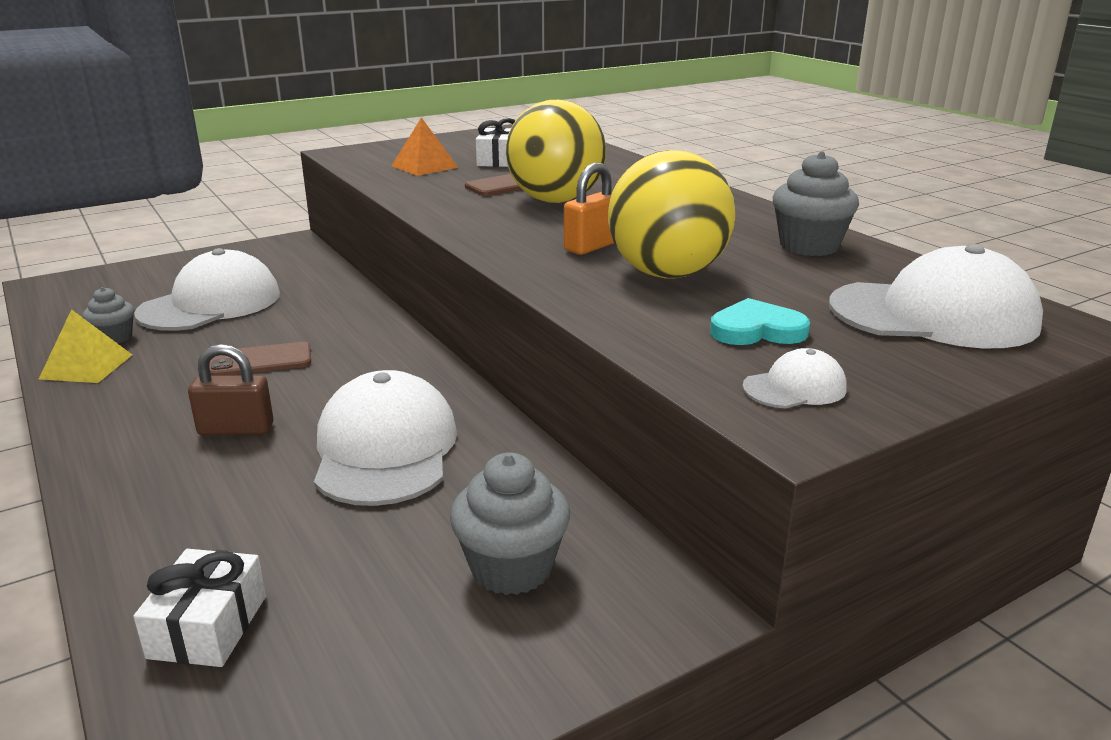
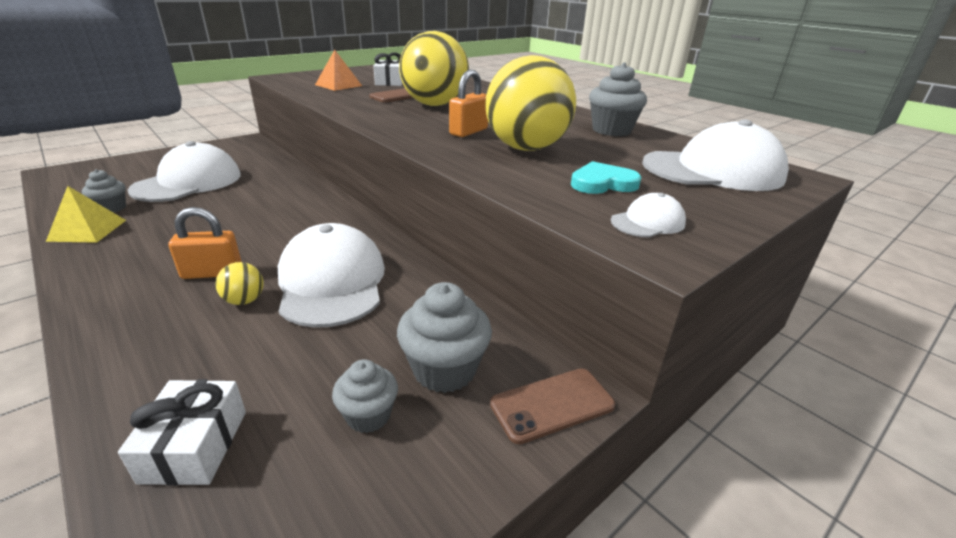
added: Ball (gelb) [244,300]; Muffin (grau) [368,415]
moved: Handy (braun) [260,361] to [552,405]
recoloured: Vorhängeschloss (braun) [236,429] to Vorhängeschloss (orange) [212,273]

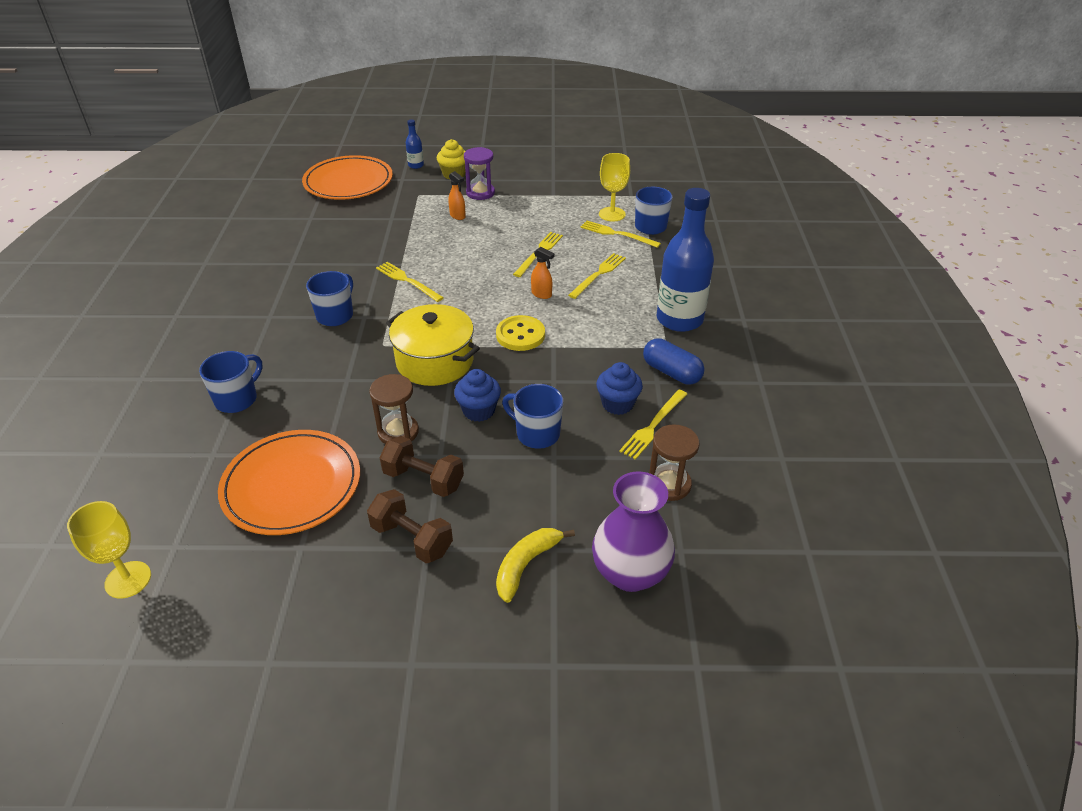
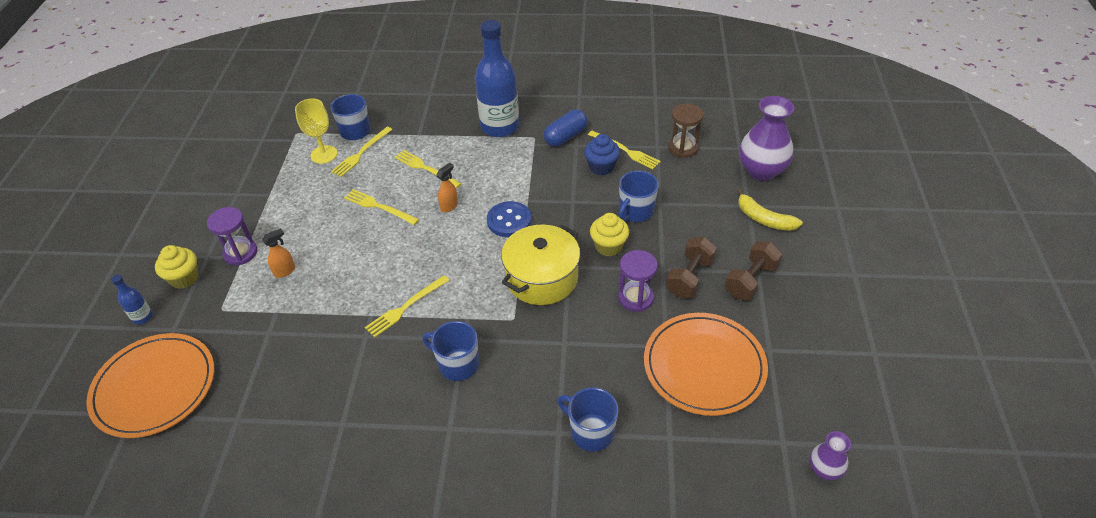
replaced: Kelch (gelb) [128,579] to Vase (lila) [824,469]
recoloured: Knopf (gelb) [520,335] to Knopf (blau) [509,221]; Muffin (blau) [478,410] to Muffin (gelb) [608,246]; Sanduhr (braun) [398,432] to Sanduhr (lila) [635,298]

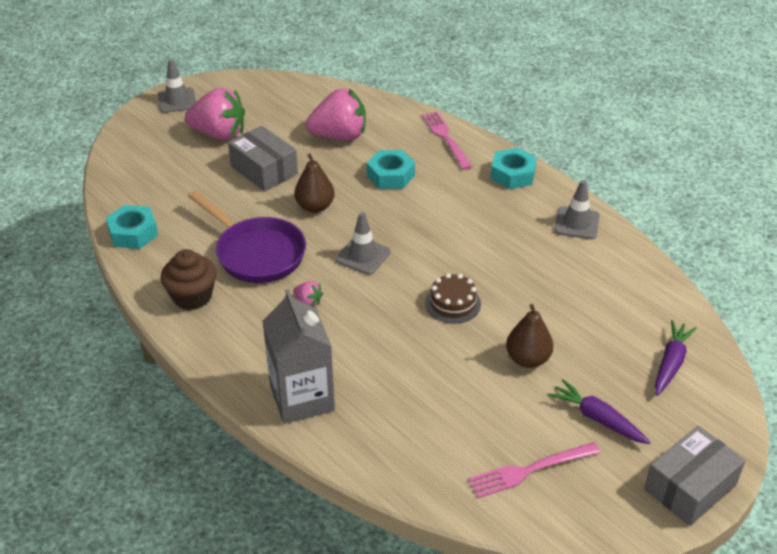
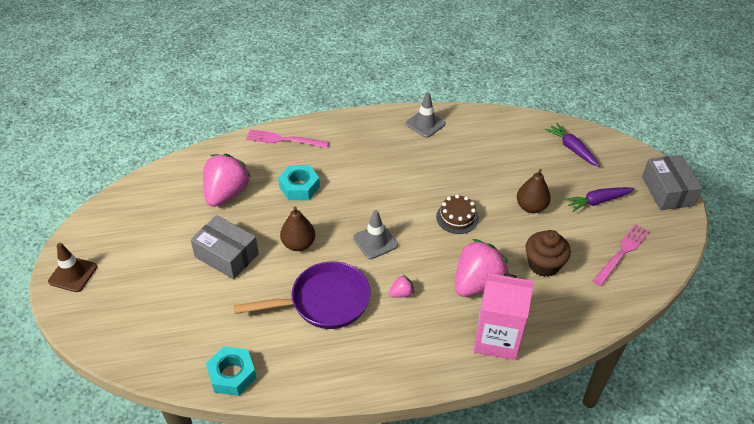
removed: Sechskantmutter (türkis) [513,174]
moved: Erdbeere (rosa) [219,134] to [477,283]; Muffin (braun) [192,296] to [543,264]
recoloured: Leitkegel (grau) [177,100] to Leitkegel (braun) [73,274]; Getränkekarton (grau) [302,398] to Getränkekarton (rosa) [496,339]
turned: Schachtel (grau) [264,170] = [226,255] 45 degrees clockwise; Gabel (rosa) [528,471] = [622,252] 150 degrees counterclockwise

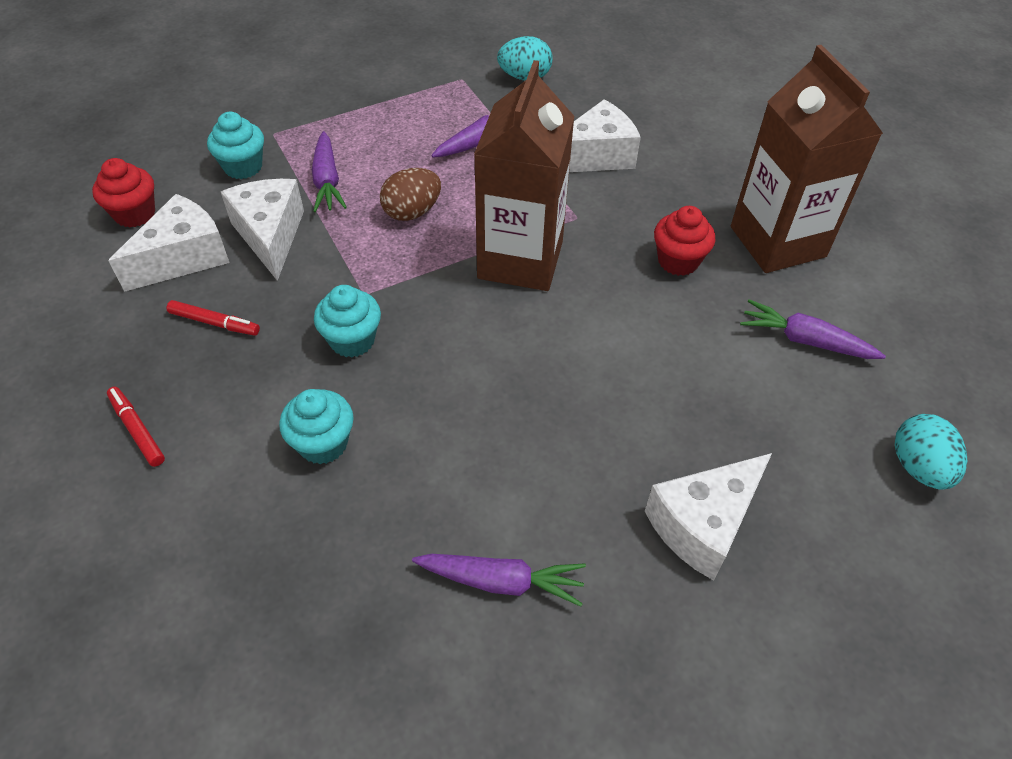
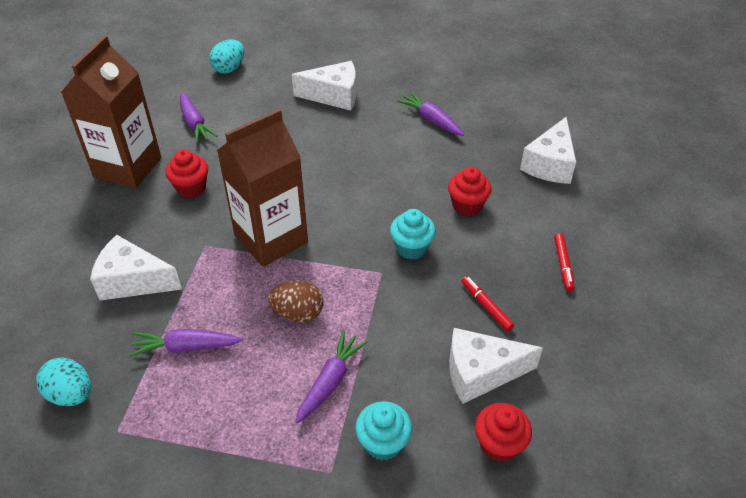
moved: Käse (weiß) [270,235] to [550,164]
recoloured: Muffin (türkis) [323,443] to Muffin (rot) [467,205]

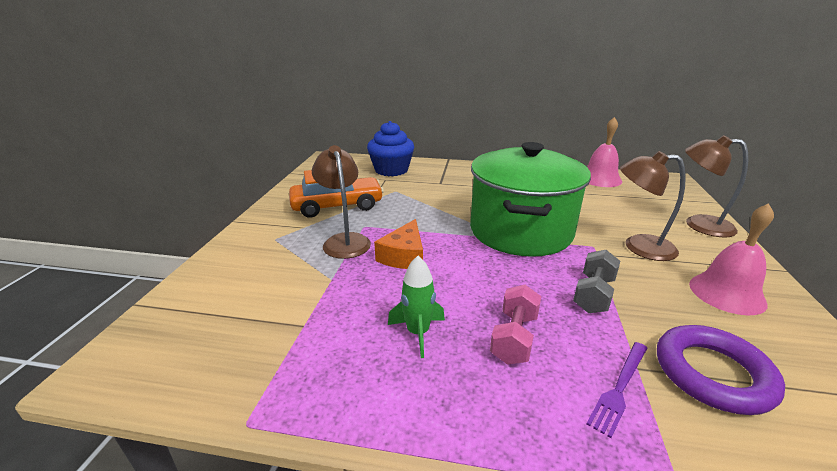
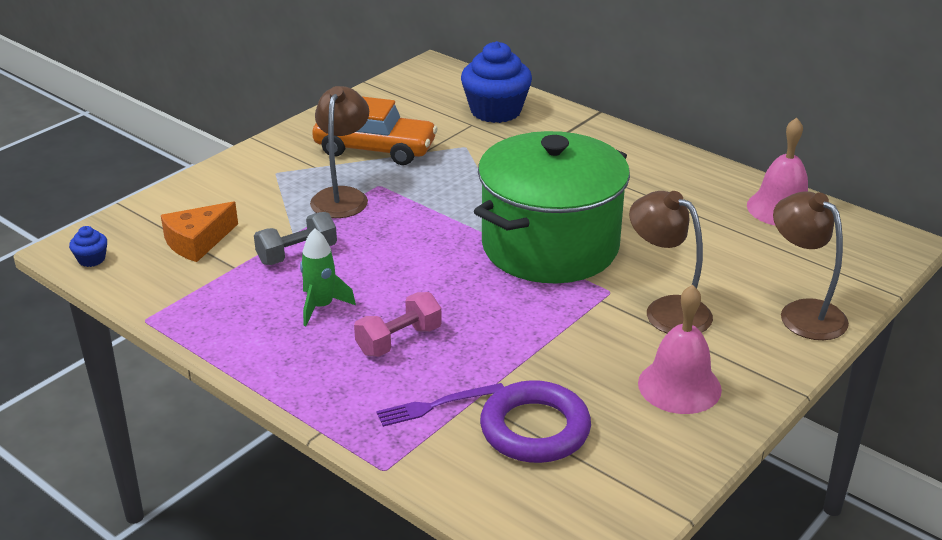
added: Muffin (blau) [91,259]
moved: Käse (orange) [404,256] to [198,242]; Hantel (grau) [593,294] to [297,254]

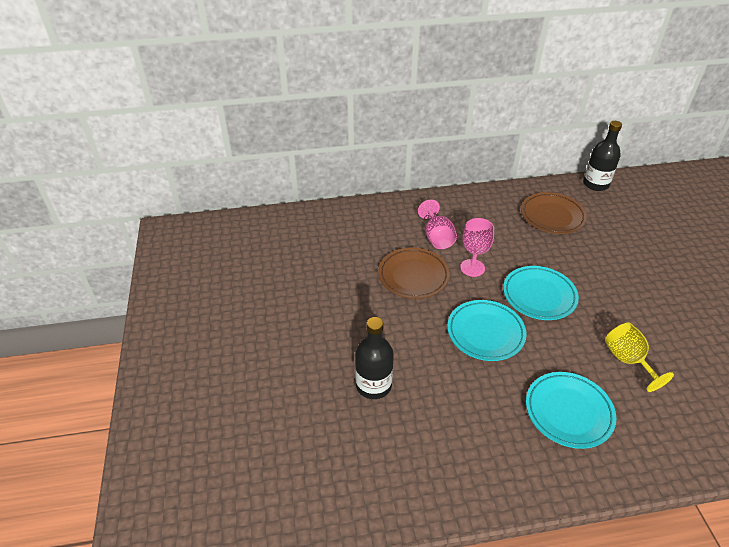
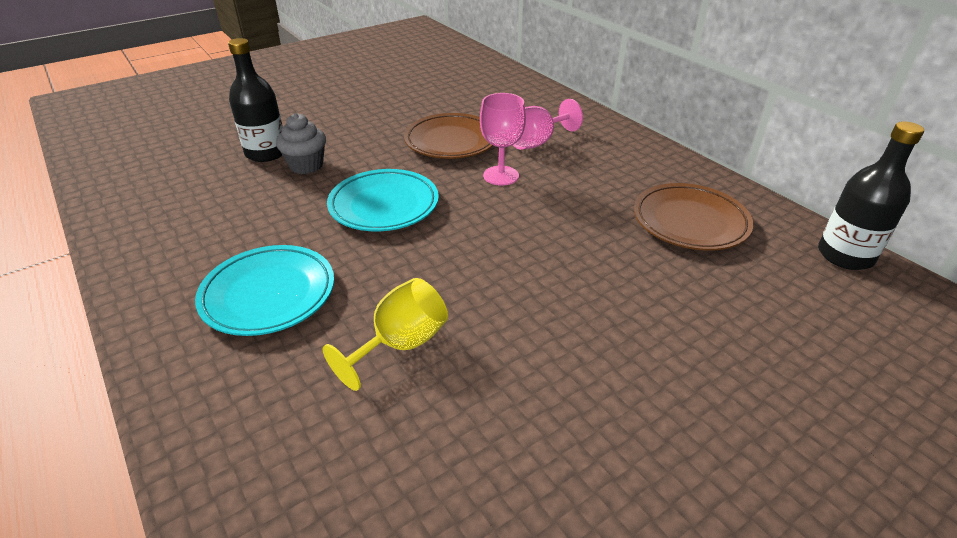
removed: Teller (türkis) [539,296]
added: Muffin (grau) [306,166]

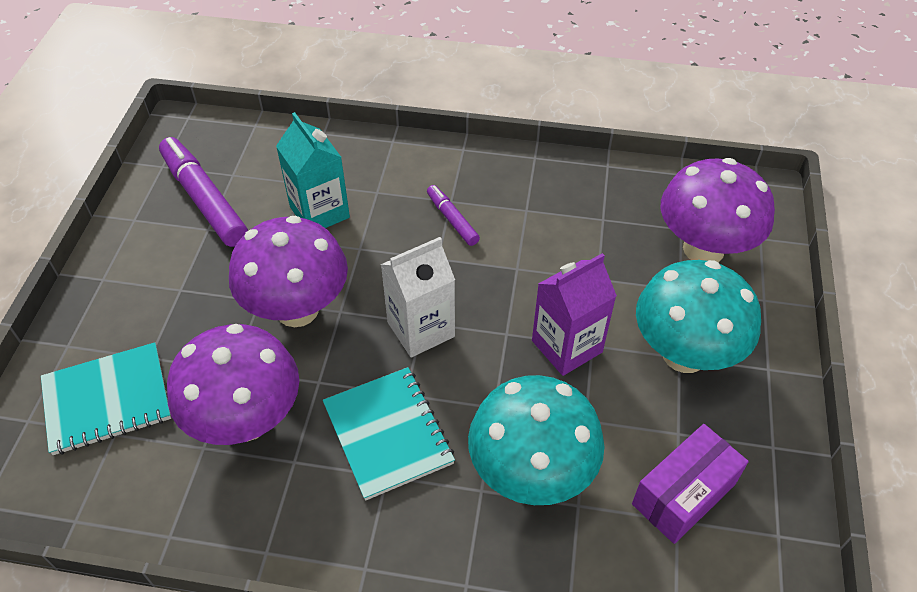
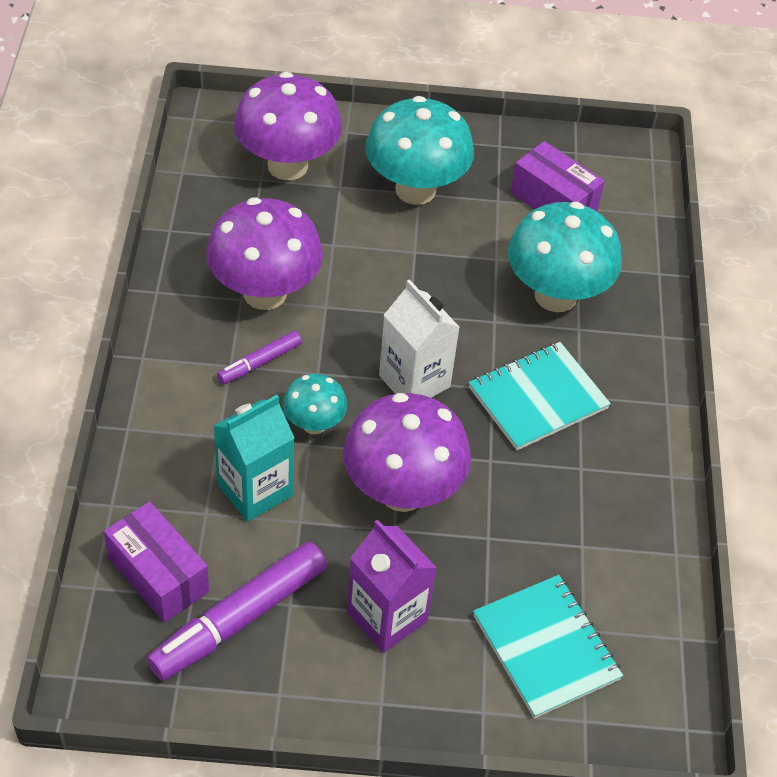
added: Pilz (türkis) [314,424]; Schachtel (lila) [158,575]
moved: Getränkekarton (lila) [567,346] to [387,617]; Pilz (lila) [247,420] to [265,293]

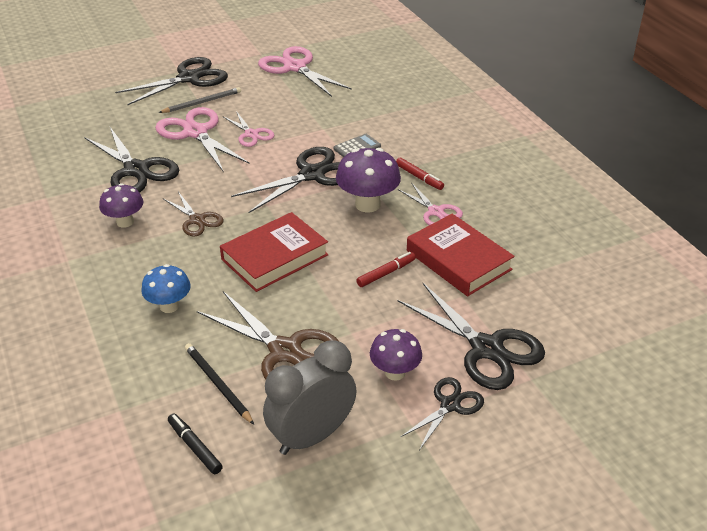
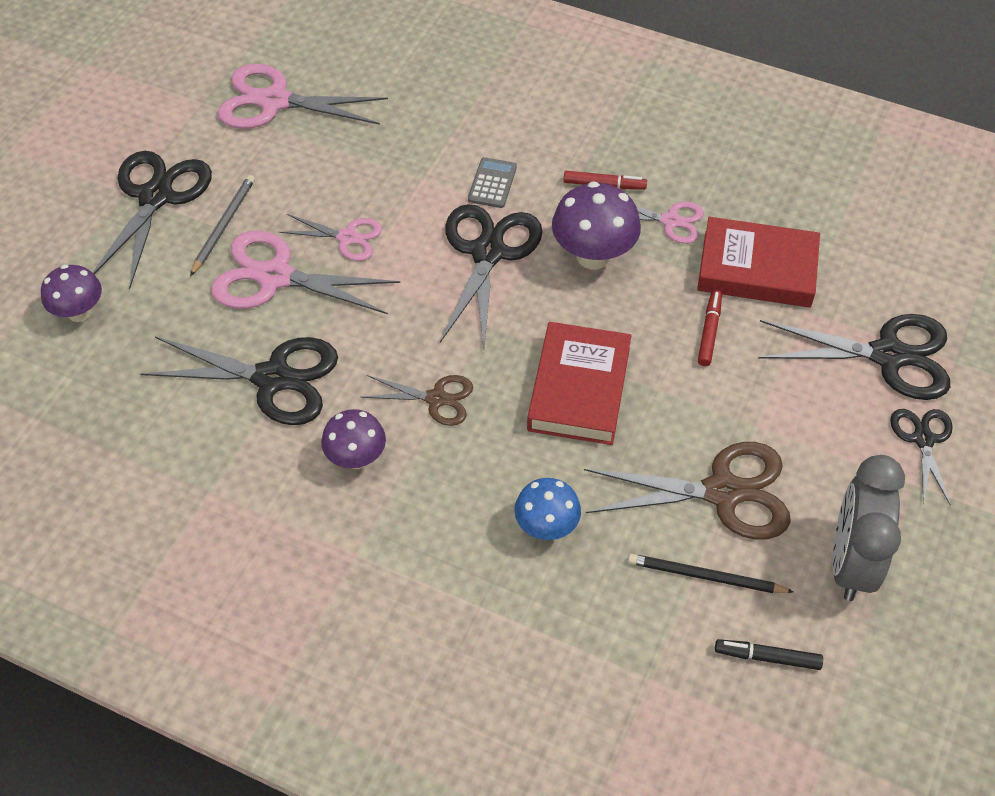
moved: Pilz (lila) [395,372] to [79,312]

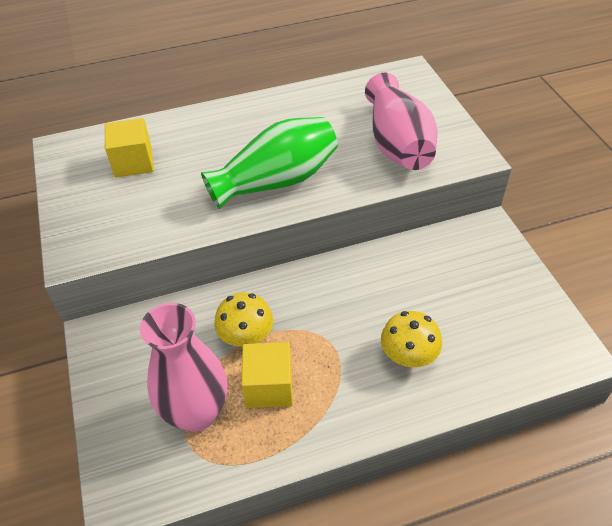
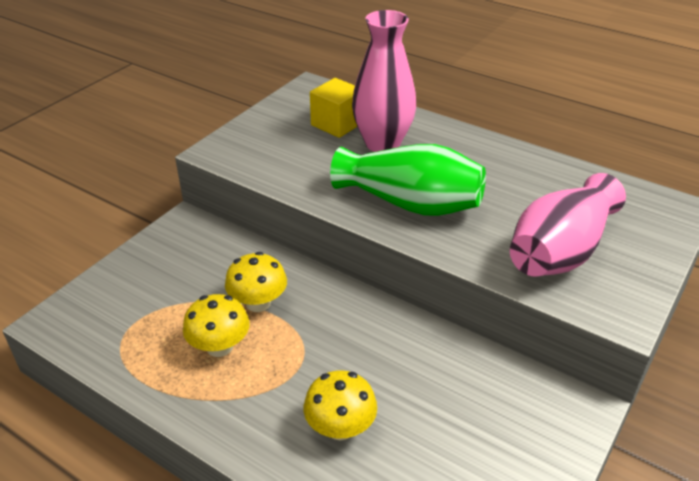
moved: Vase (rosa) [196,413] to [382,143]
replaced: Kubus (gelb) [269,386] to Pilz (gelb) [219,346]

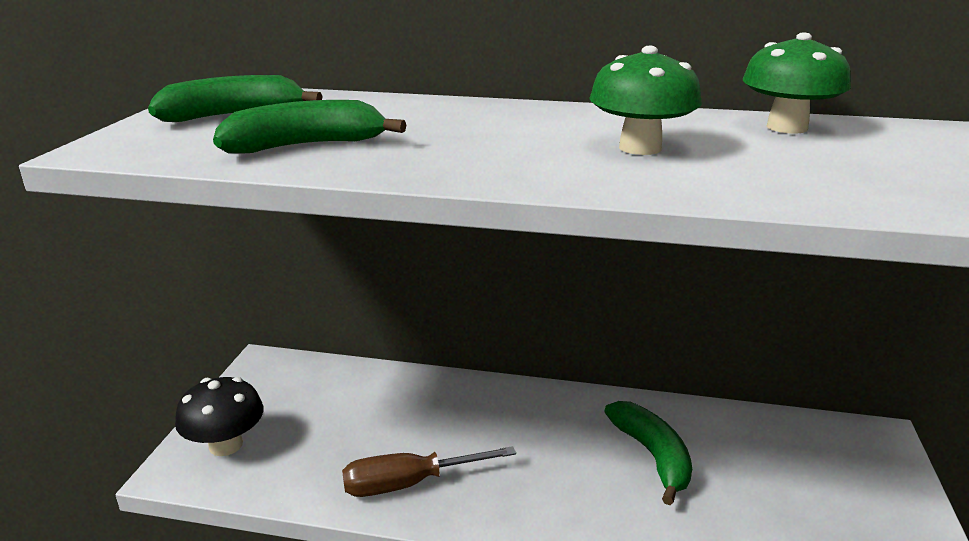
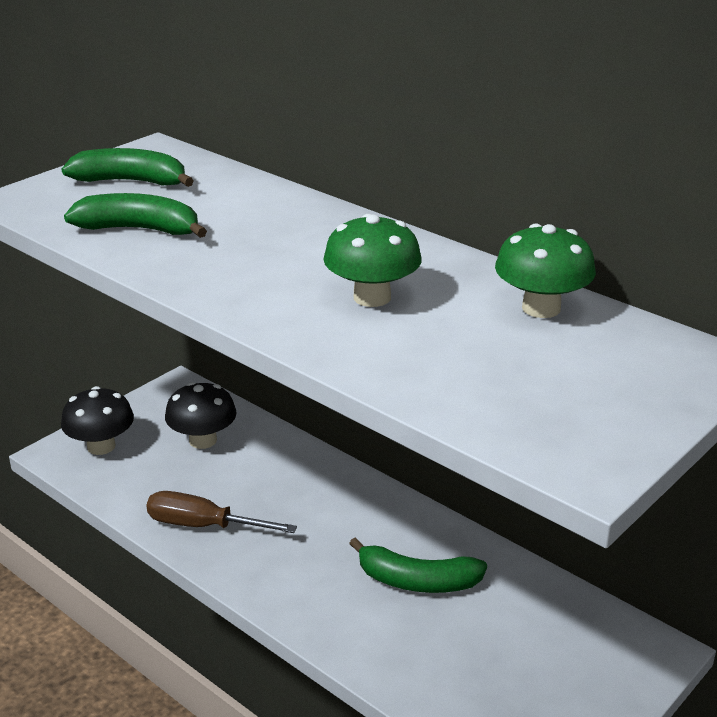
added: Pilz (schwarz) [203,440]
turned: Banane (grün) [652,456] = [417,581] 90 degrees clockwise

